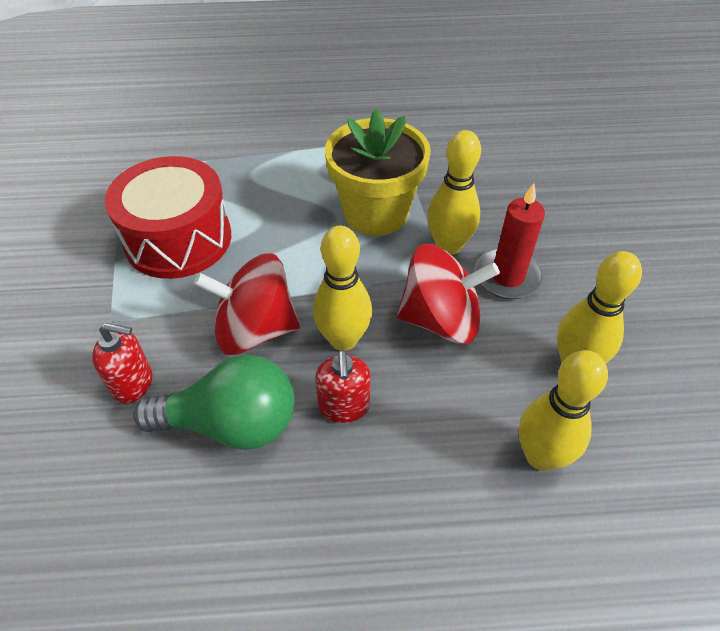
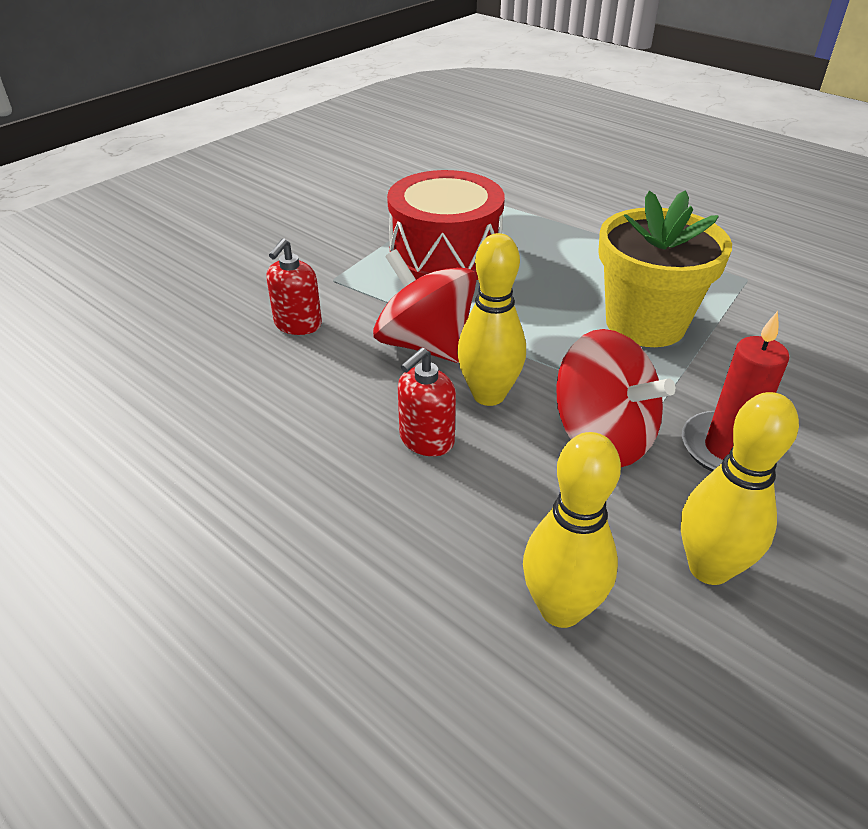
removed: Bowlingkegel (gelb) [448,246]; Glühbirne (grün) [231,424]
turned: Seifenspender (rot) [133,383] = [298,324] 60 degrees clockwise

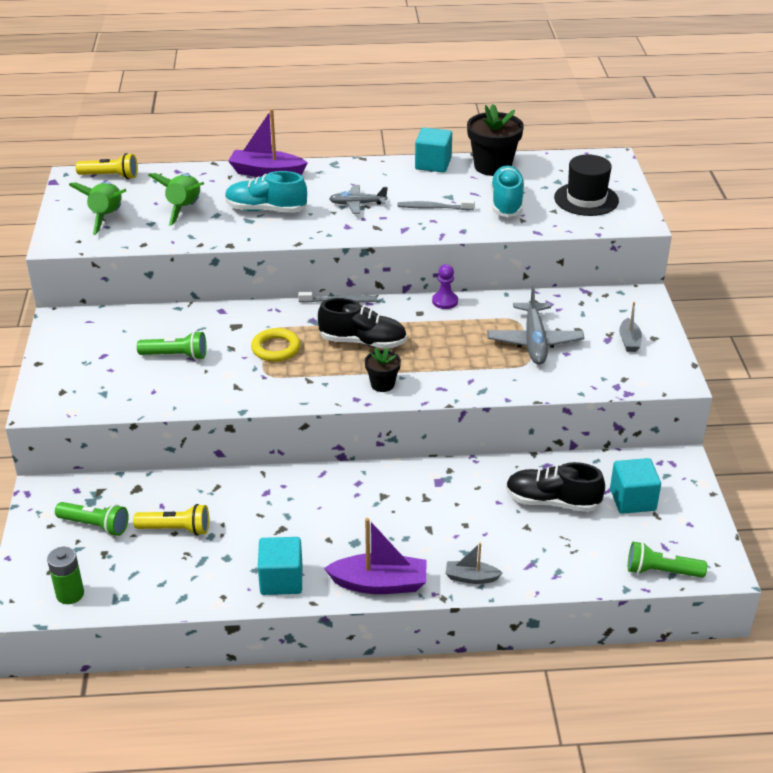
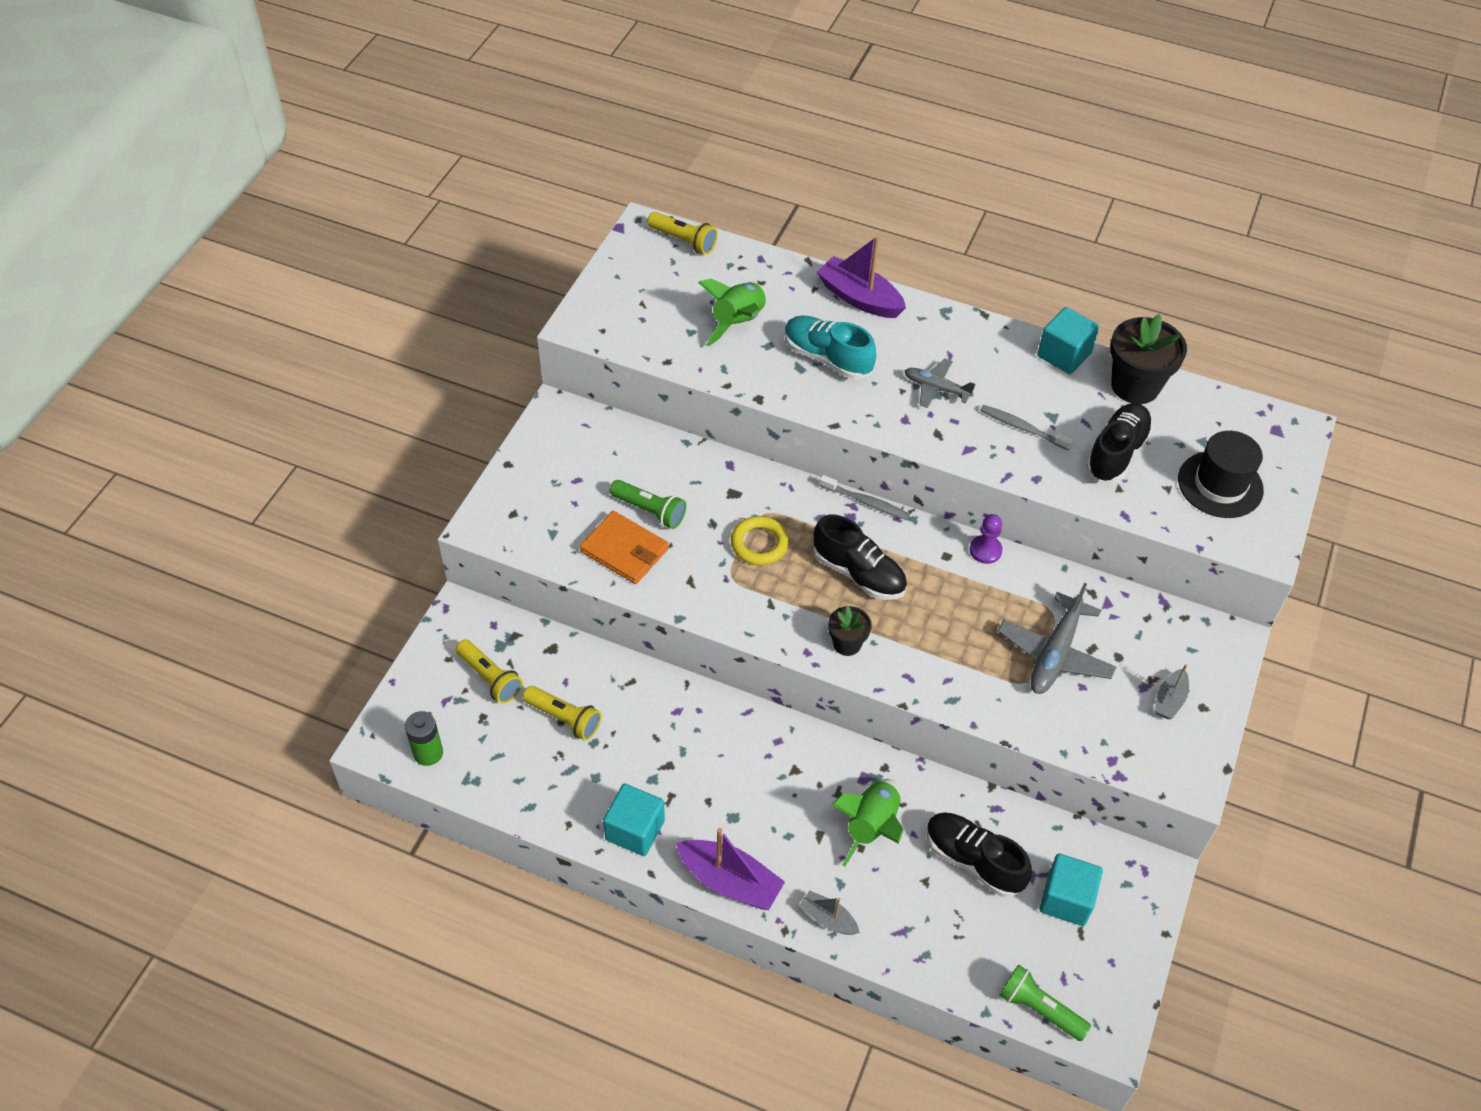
added: Geldbörse (orange) [624,550]
moved: Rakete (grün) [107,217] to [871,826]
recoloured: Schuh (türkis) [506,203] to Schuh (schwarz) [1116,453]; Taschenlampe (grün) [95,525] to Taschenlampe (gelb) [490,678]

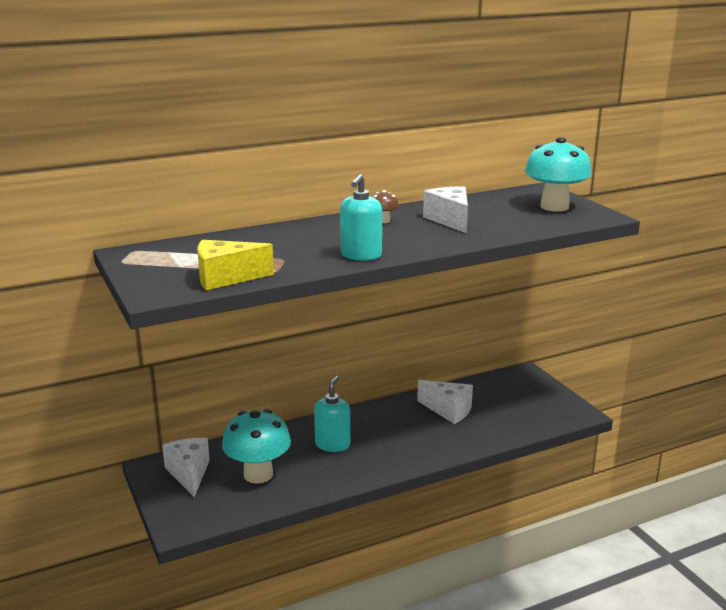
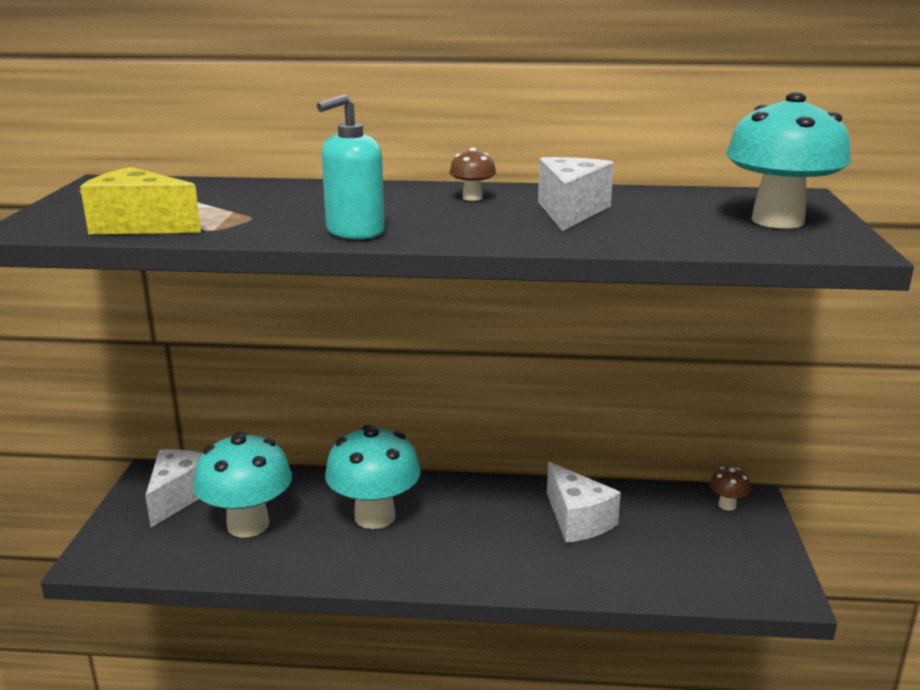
added: Pilz (braun) [727,505]
replaced: Seifenspender (türkis) [332,444] to Pilz (türkis) [375,516]

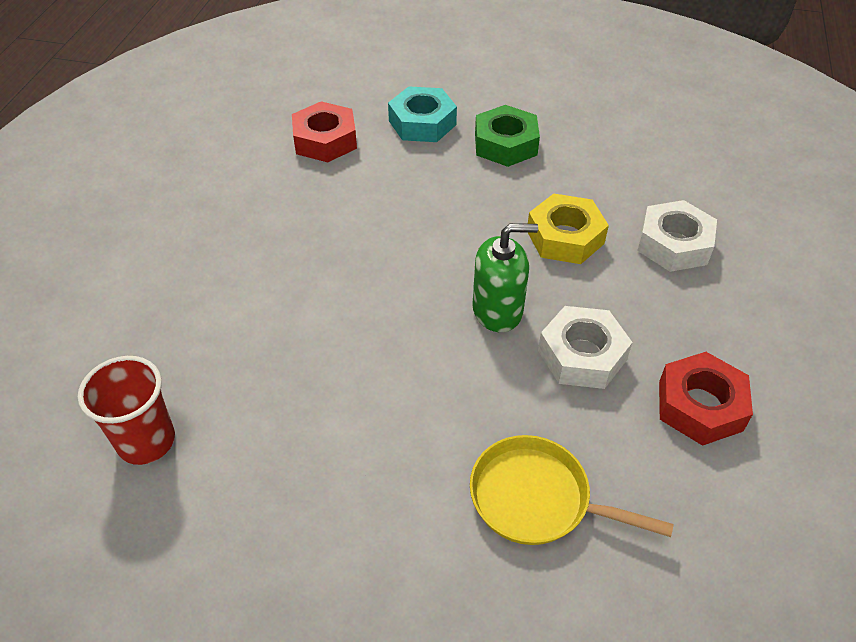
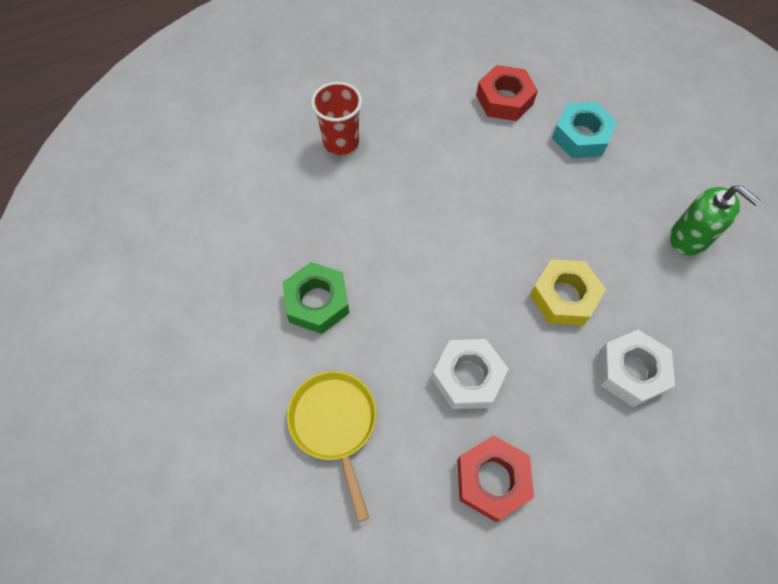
moved: Sechskantmutter (grün) [505,144] to [317,302]; Seifenspender (grün) [497,310] to [689,237]; Becher (rot) [146,441] to [341,142]

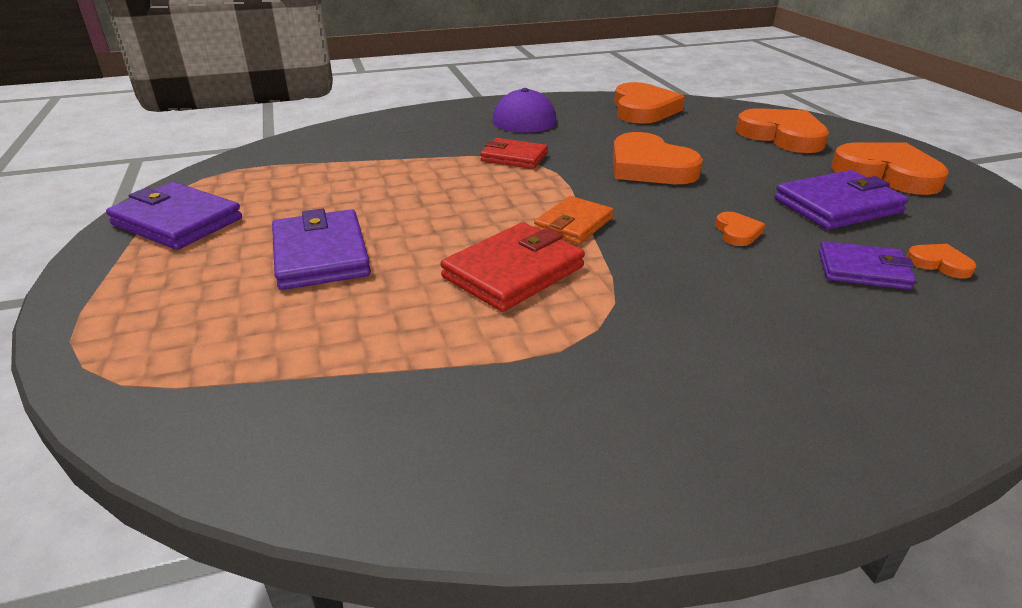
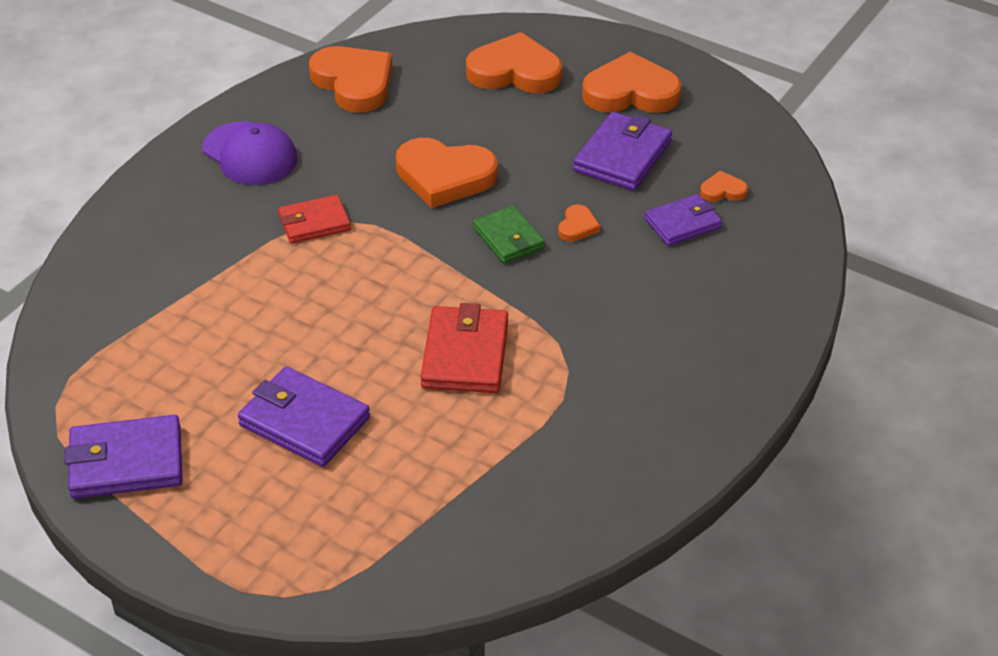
removed: Geldbörse (orange) [573,224]
added: Geldbörse (grün) [508,238]
turned: Herz (orange) [737,232] = [577,226] 60 degrees clockwise

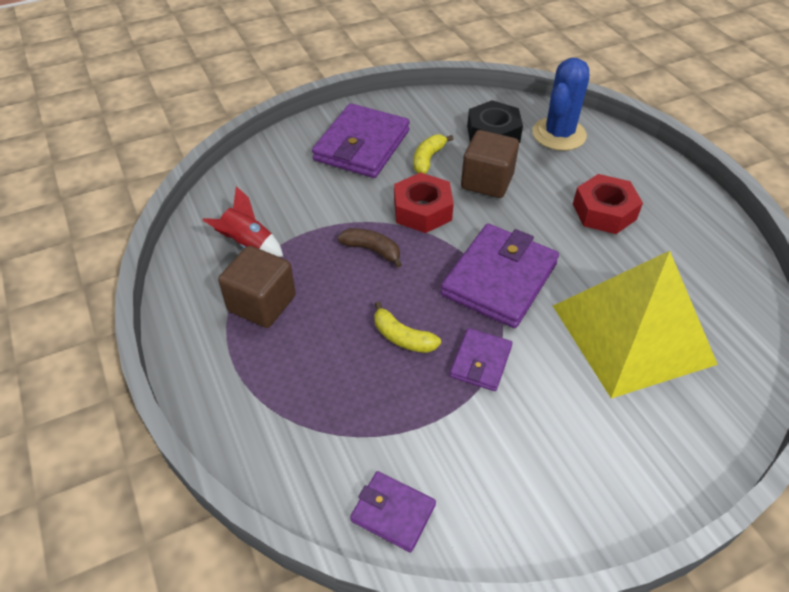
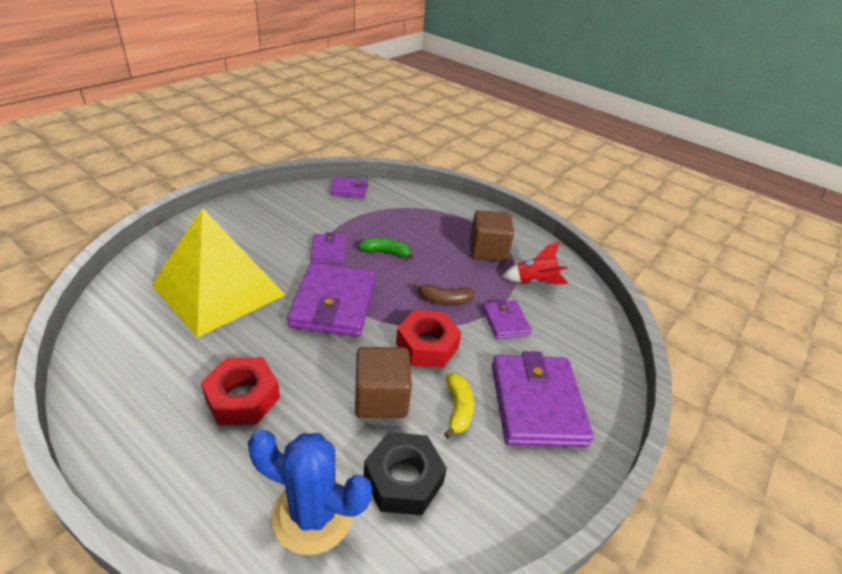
added: Geldbörse (lila) [505,321]
recoloured: Banane (gelb) [402,337] to Banane (grün) [386,253]
turned: Kaktus (blau) [559,134] = [313,514] 75 degrees counterclockwise

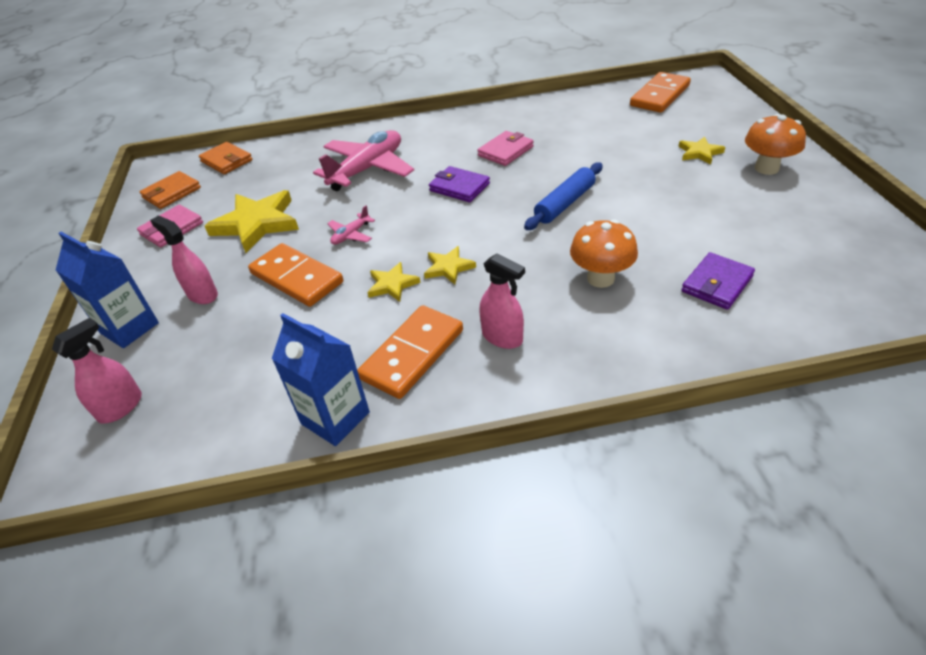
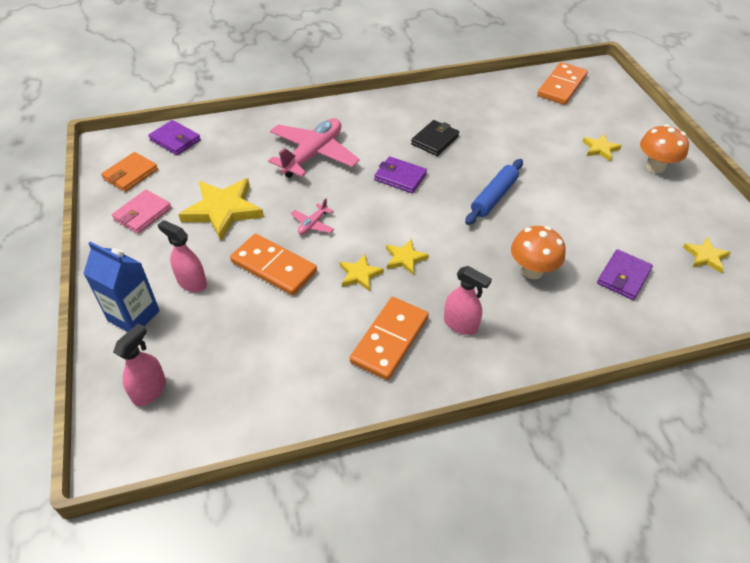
removed: Getränkekarton (blau) [335,418]
added: Stern (gelb) [705,256]
recoloured: Geldbörse (rosa) [506,151] to Geldbörse (schwarz) [435,140]; Geldbörse (orange) [226,161] to Geldbörse (lila) [175,140]

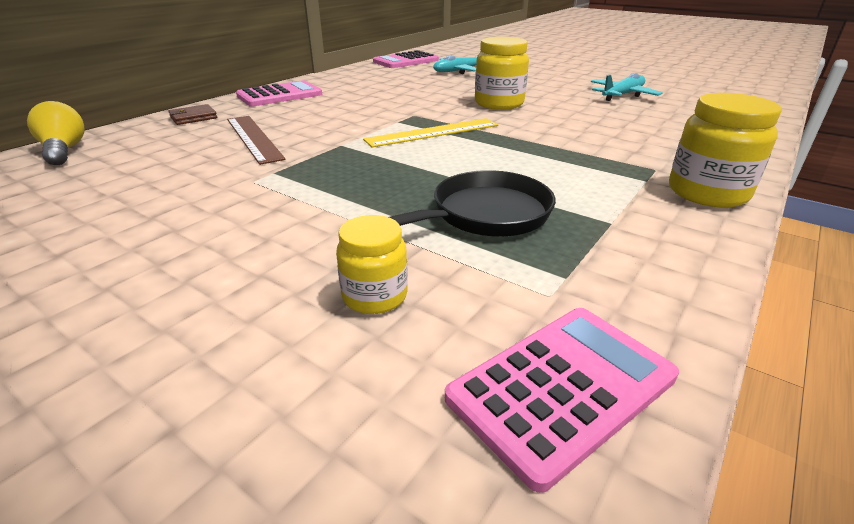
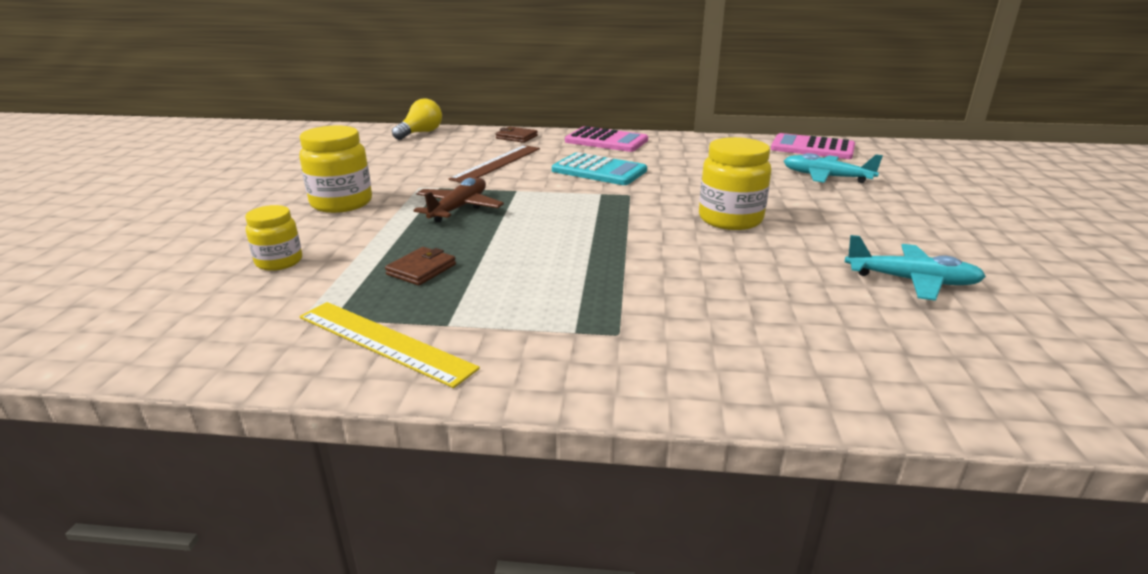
removed: Taschenrechner (rosa) [562,388]
added: Taschenrechner (türkis) [599,171]; Flugzeug (braun) [459,208]
moved: Einmachglas (gelb) [707,193] to [341,203]; Lineal (gelb) [433,132] to [384,342]
replaced: Pfanne (schwarz) [484,215] to Geldbörse (braun) [421,269]

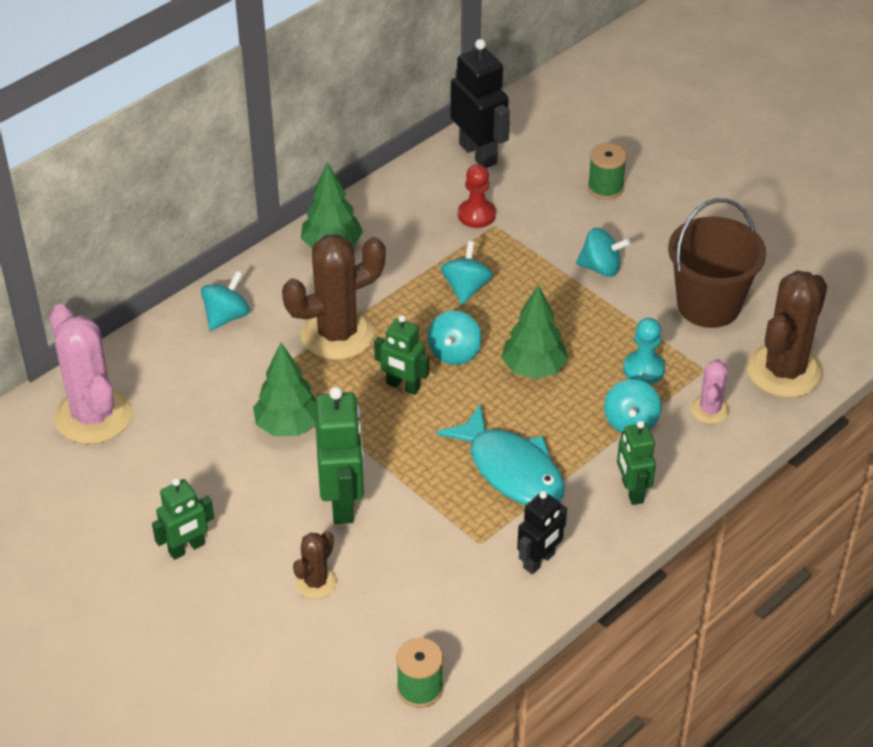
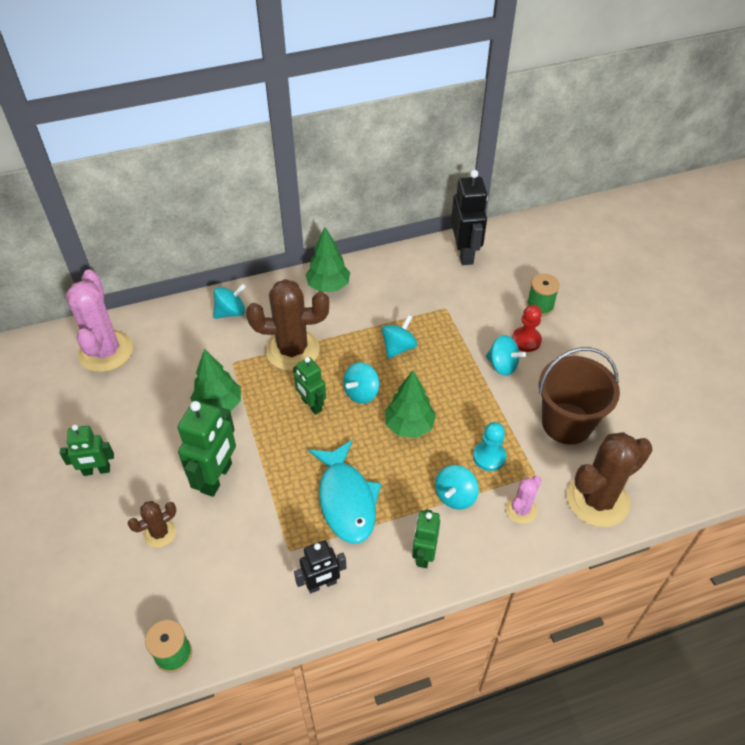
moved: Bauer (rot) [476,215] to [526,340]

